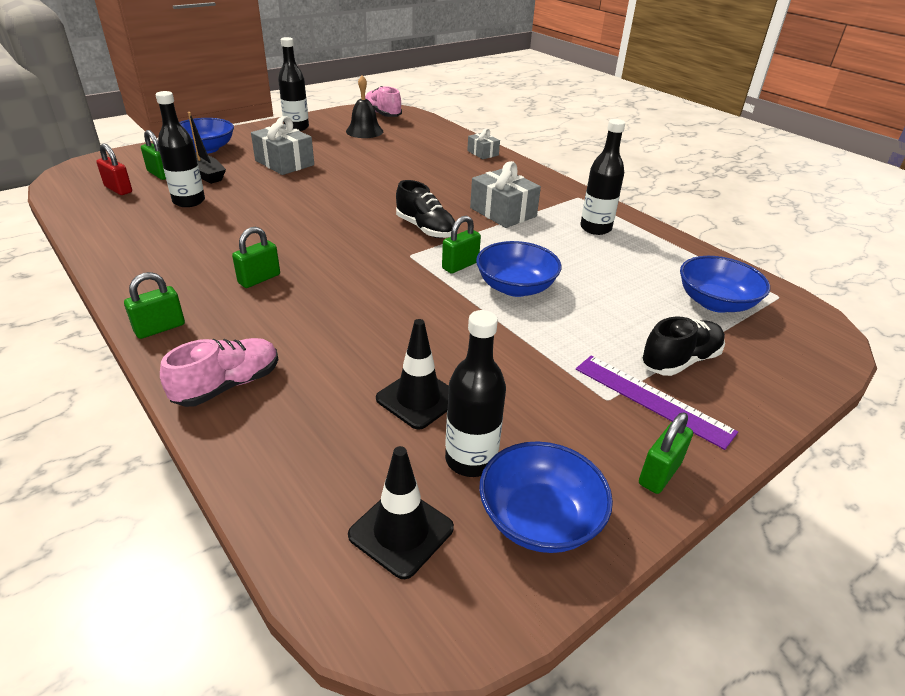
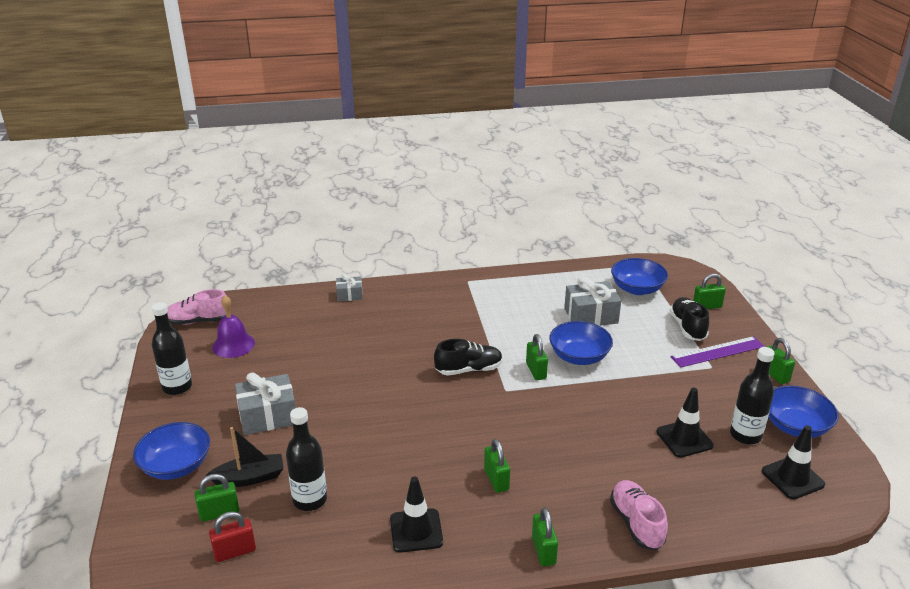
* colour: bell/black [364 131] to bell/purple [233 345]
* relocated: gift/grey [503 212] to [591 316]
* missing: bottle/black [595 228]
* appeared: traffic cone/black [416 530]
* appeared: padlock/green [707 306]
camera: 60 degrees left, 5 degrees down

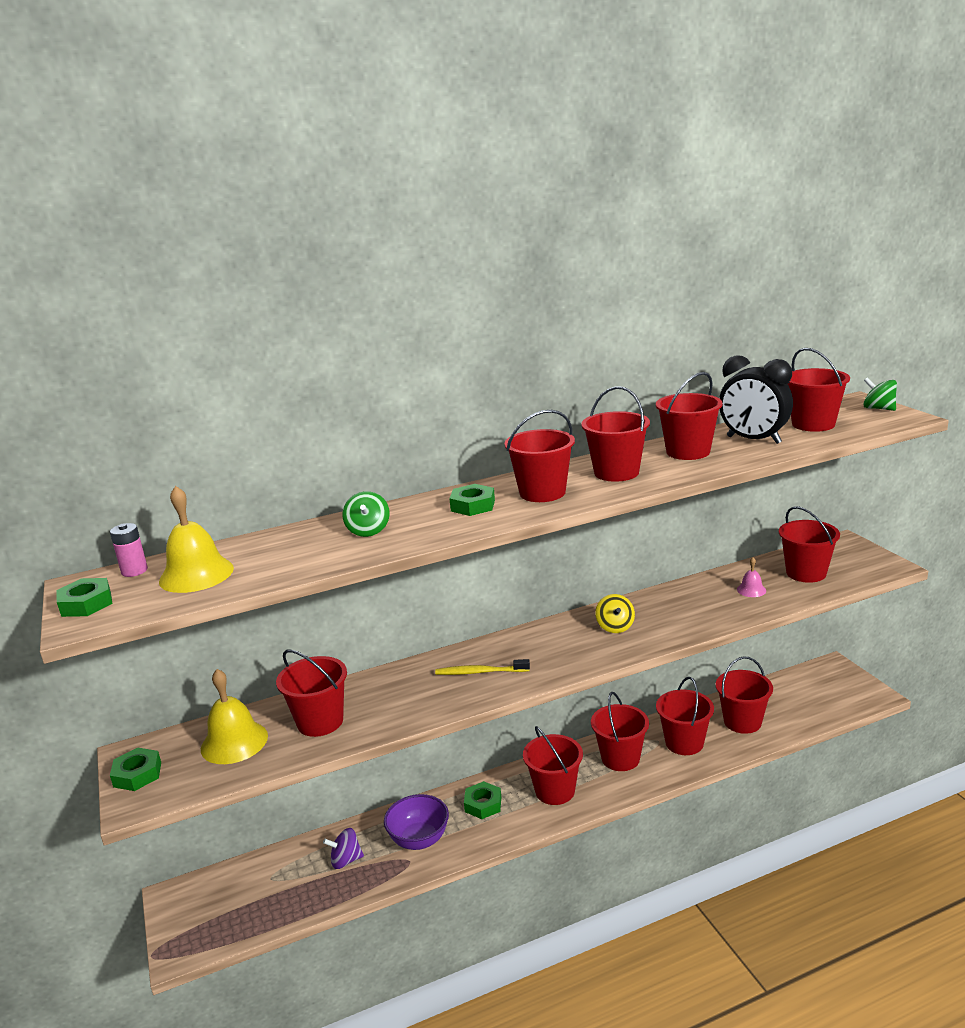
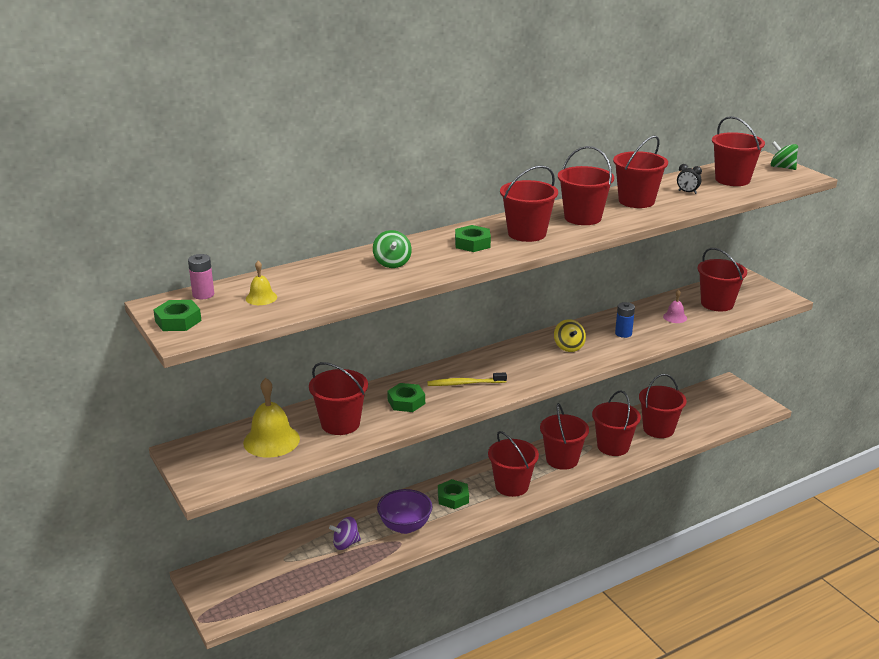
* relocated: nut/green [137 774] to [406 402]
* size: bell/yellow [196 574] = [261 298] x0.51
* size: clock/black [753 440] = [687 192] x0.41
* appeared: battery/blue [623 333]
camera: 10 degrees left, 5 degrees up

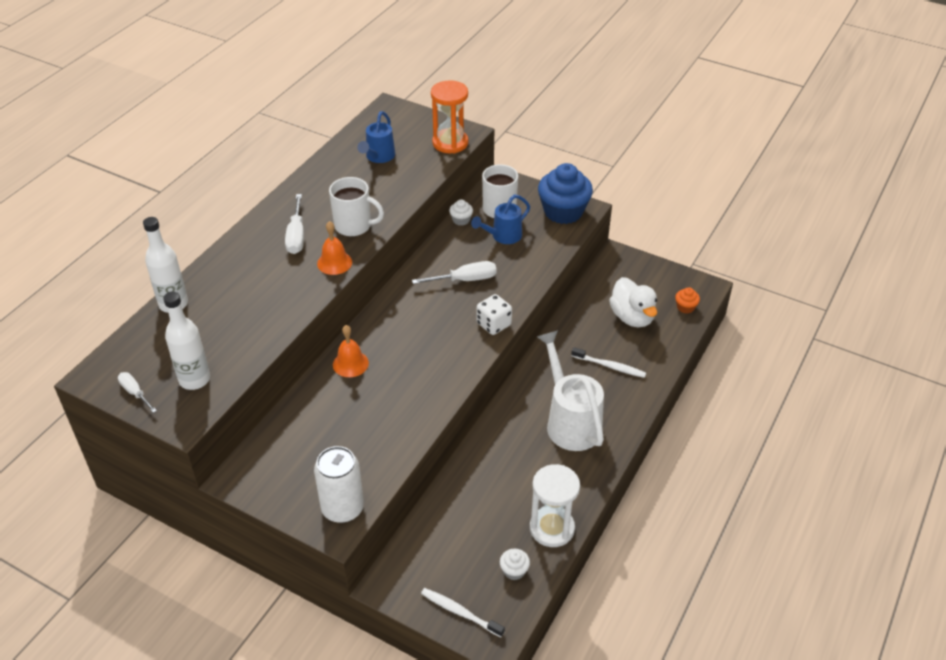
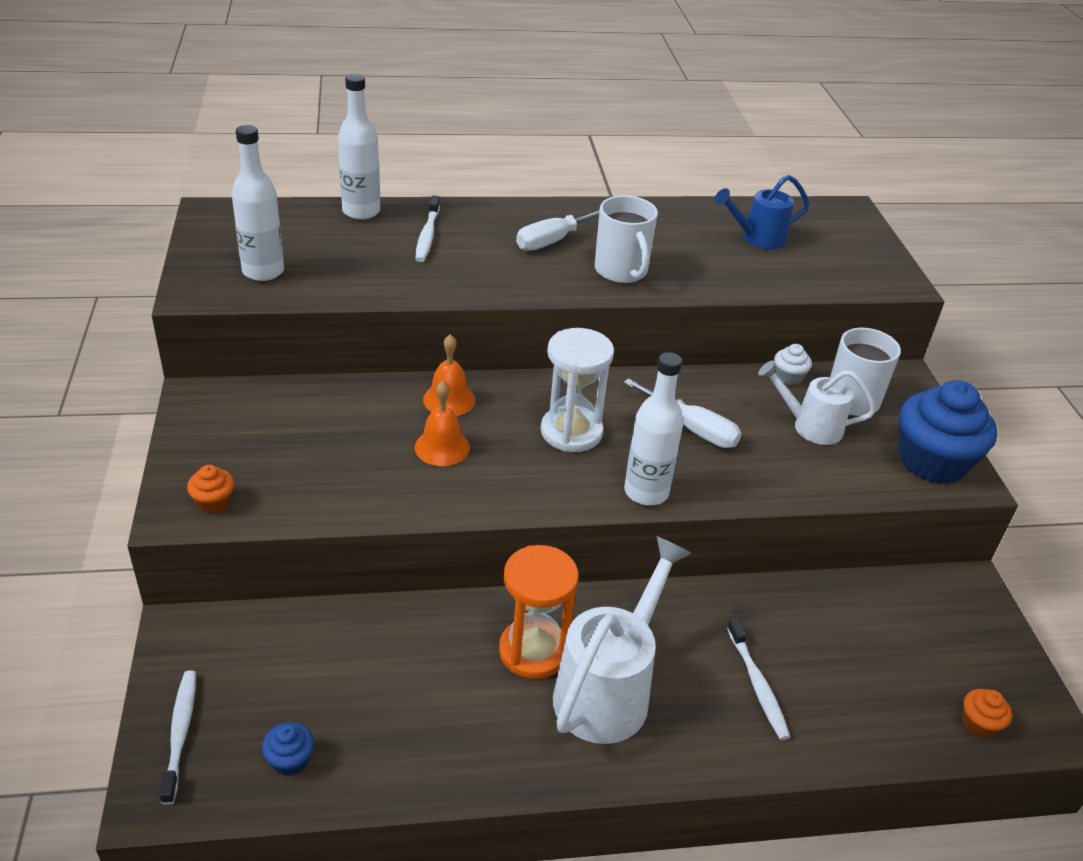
* missing: screwdriver/white [135 392]
* exchanged: can/white [342 508] to cupcake/orange [214 502]
* relocated: bell/orange [334 263] to [442 447]
* relocated: hourglass/orange [450 143] to [533 651]
* colour: watering can/blue [503 236] to watering can/white [810 426]
* exchanged: dice/white [493 324] to bottle/white [646 492]
* colour: cupcake/white [514 570] to cupcake/blue [290 760]
* relocated: hourglass/white [552 528] to [571 432]
* missing: duck/white [632 317]
* appeared: toothbrush/white [427 235]
camera: 50 degrees right, 5 degrees down

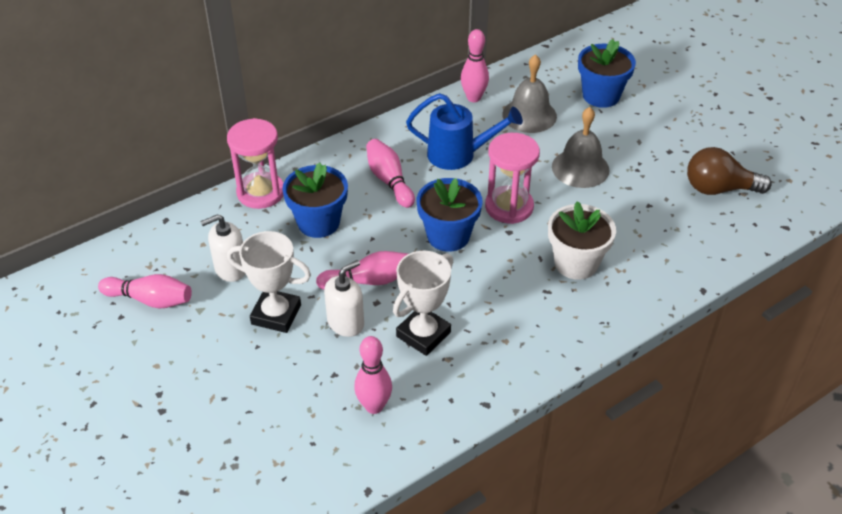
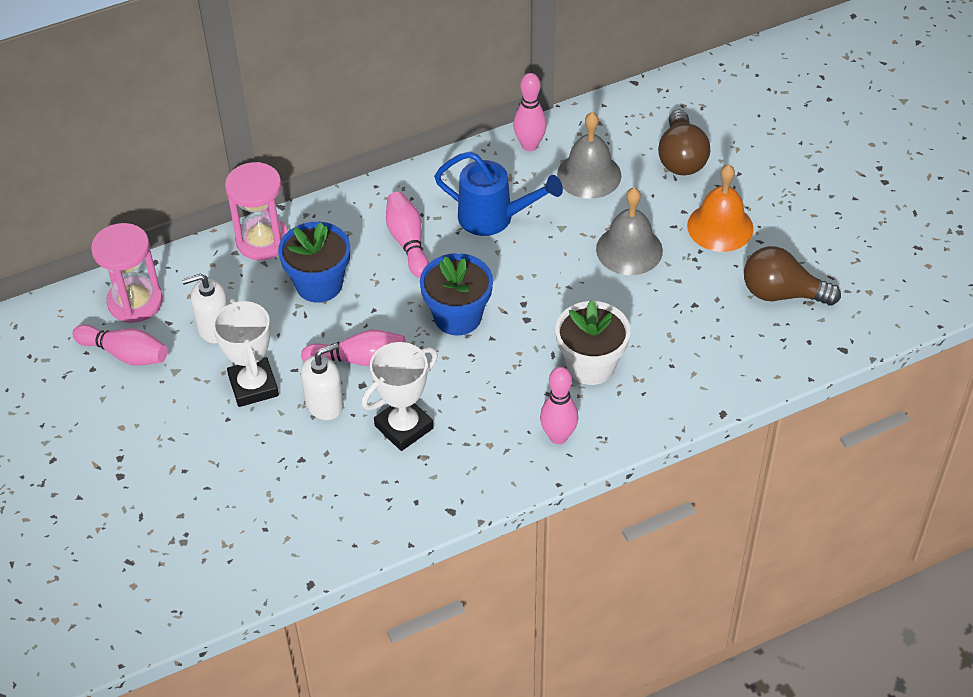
* spun: trophy/white [276 314] = [253 386] 45 degrees clockwise
* relocated: bowling pin/pink [374 406] to [558 436]
* relocated: hourglass/pink [509 207] to [135 302]
* exchanged: flower pot/blue [601 96] to light bulb/brown [681 158]
* appeared: bell/orange [720 227]
camera: 10 degrees right, 5 degrees up

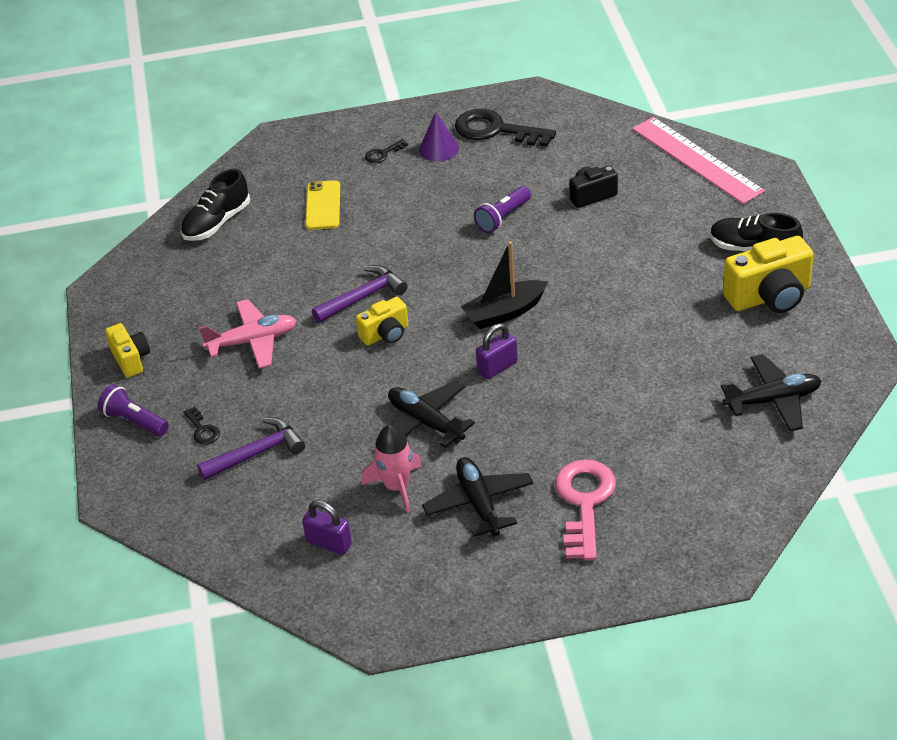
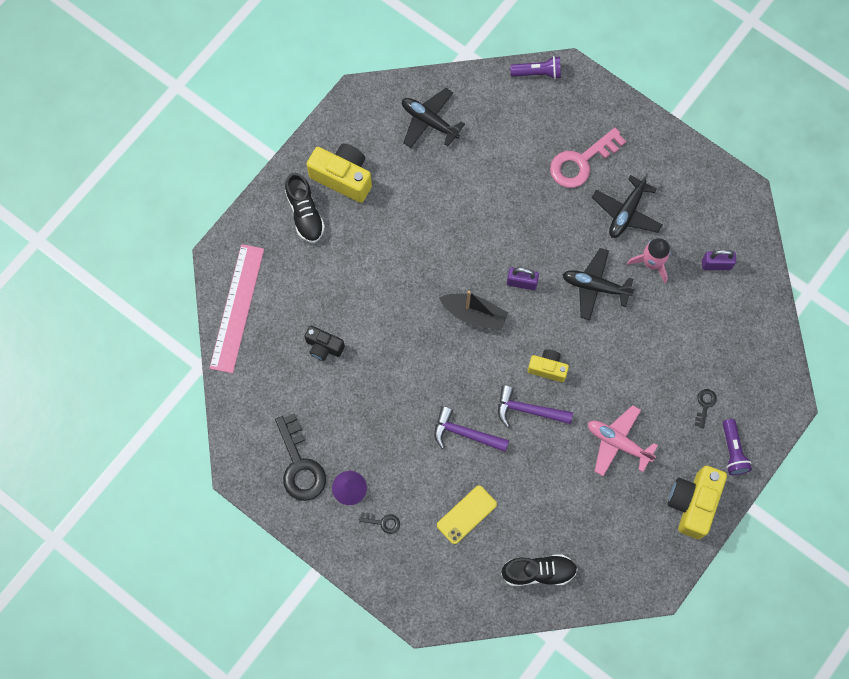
* size: camera/yellow [131 359] = [693 503] x1.69
* relocated: hammer/purple [257 453] to [465 433]
* spun: padlock/purple [329 543] = [716 264] 75 degrees counterclockwise
* spun: plane/black [425 422] = [595 286] 105 degrees clockwise
* relocated: flashlight/purple [503 218] to [537 73]
camera: 135 degrees left, 30 degrees up

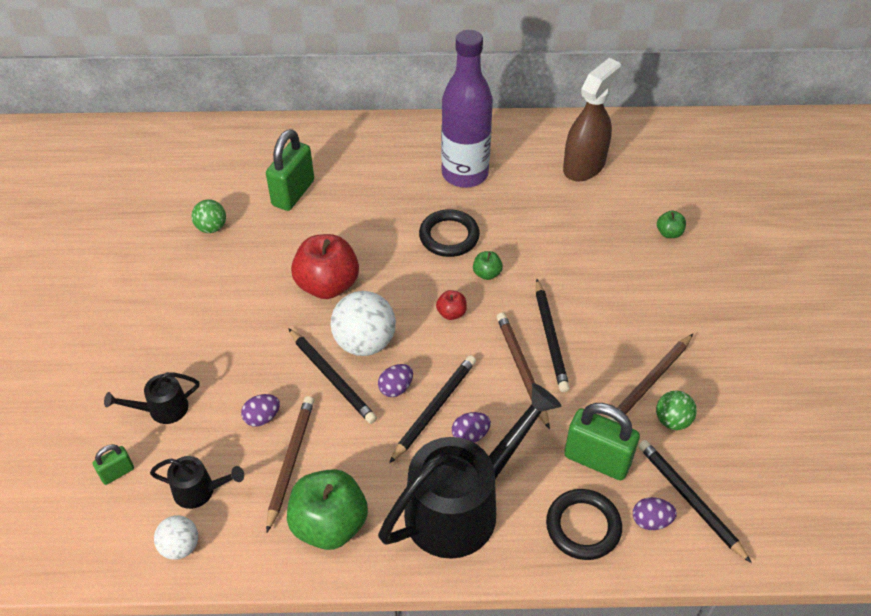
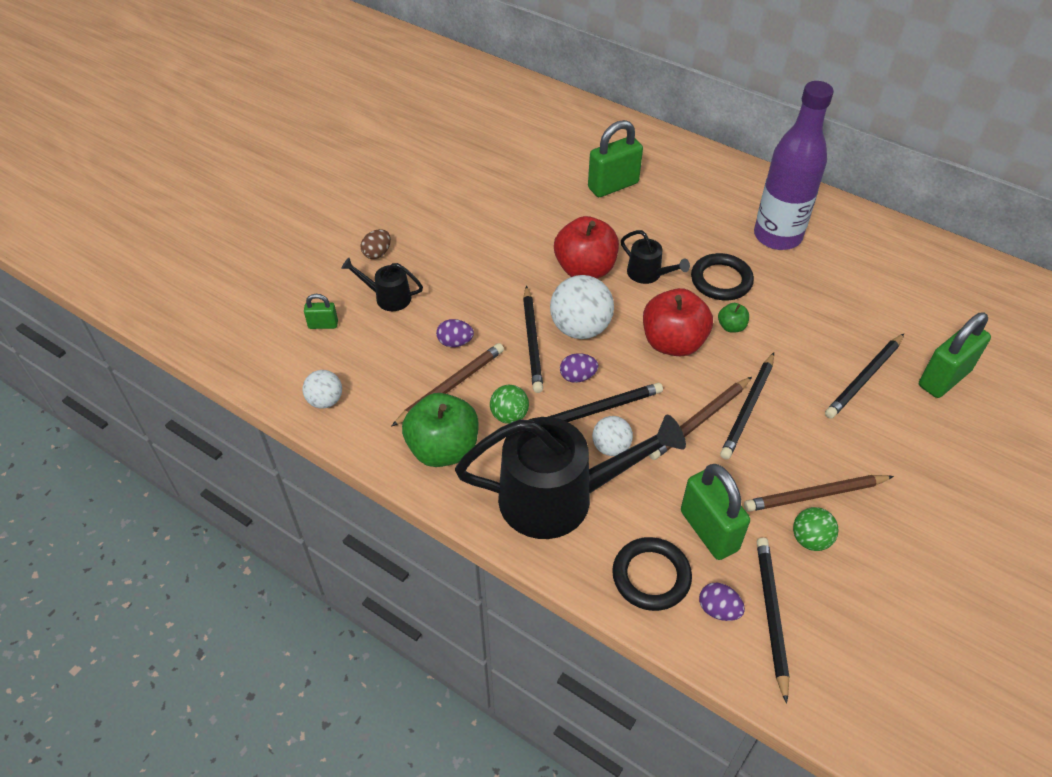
* relocated: watering can/black [200 490] to [648 274]
* relocated: ball/green [211 227] to [509 415]
* size: apple/red [451 313] = [673 343] x2.20
* exchanged: egg/purple [470 435] to ball/white [611 447]
* spun: pencil/brown [522 370] = [700 420] 150 degrees counterclockwise
* missing: spray bottle/brown [584 166]
* exchanged: apple/green [669 233] to padlock/green [944 378]
* appeared: egg/brown [377 253]
* appeared: pencil/black [864 378]
camera: 35 degrees right, 0 degrees up

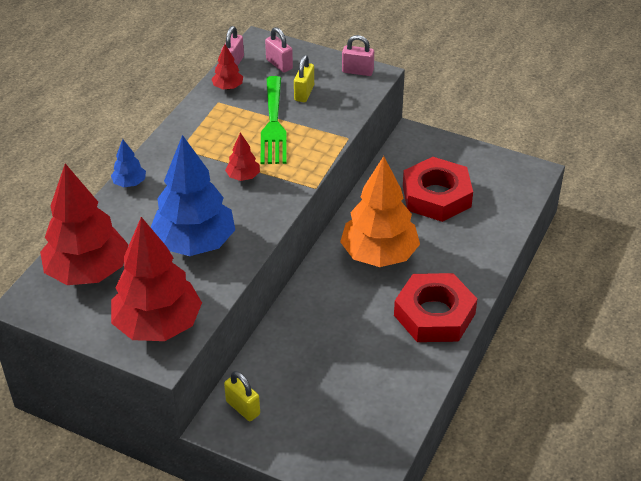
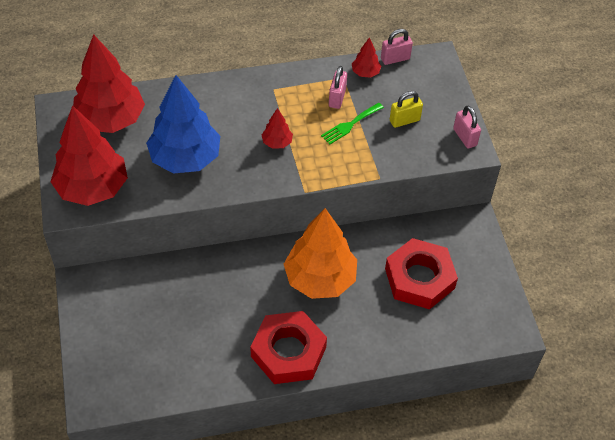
* missing: tree/blue [129 183]
* missing: padlock/yellow [243 408]
* size: fork/green [273 124] = [350 125] x0.59
* relocated: padlock/pink [279 64] to [337 98]
camera: 50 degrees right, 10 degrees up

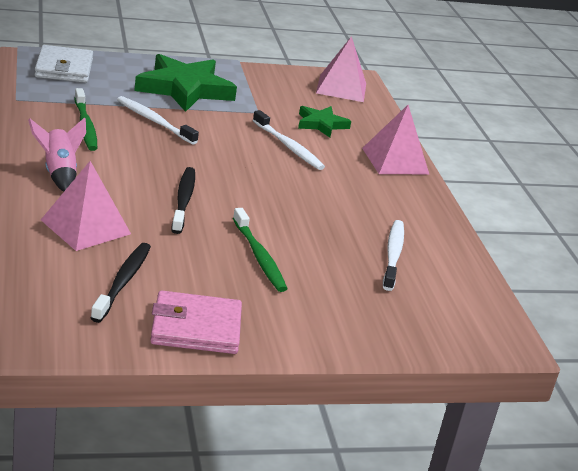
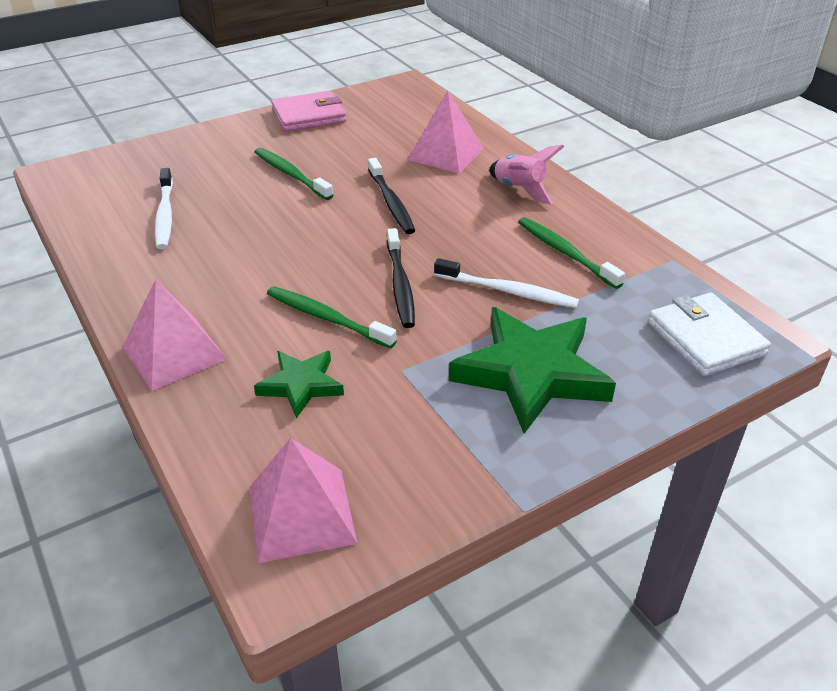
* relocated: toothbrush/black [123 282] to [400 285]
* colour: toothbrush/white [288 146] to toothbrush/green [327 318]
camera: 165 degrees right, 10 degrees up

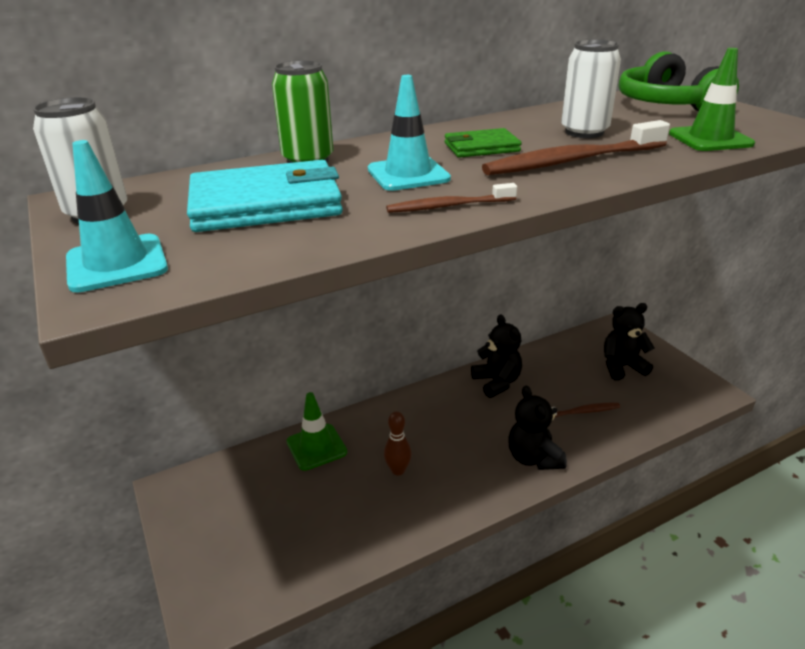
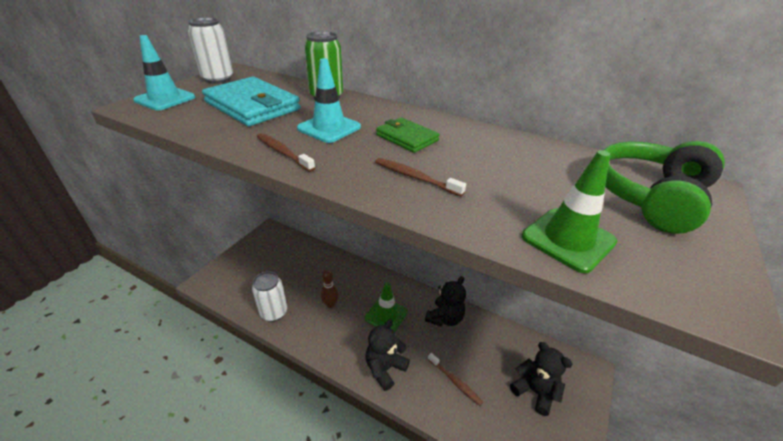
* relocated: traffic cone/green [316 447] to [386 315]
* size: toothbrush/brown [572 161] = [415 177] x0.55
* relocated: can/white [584 132] to [274 312]
camera: 55 degrees right, 5 degrees up

